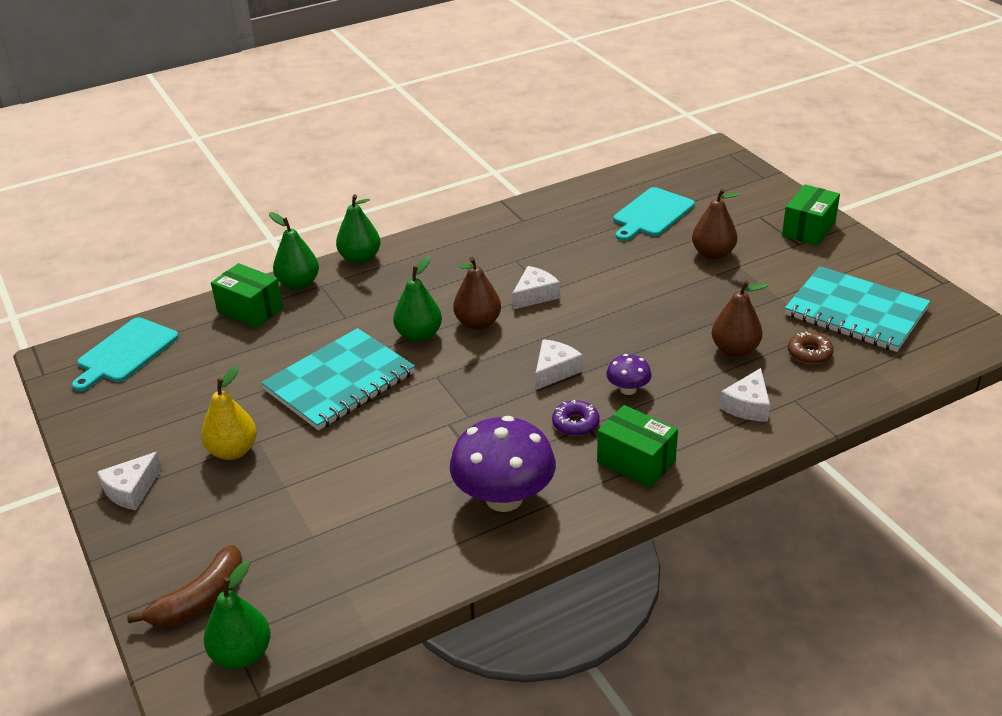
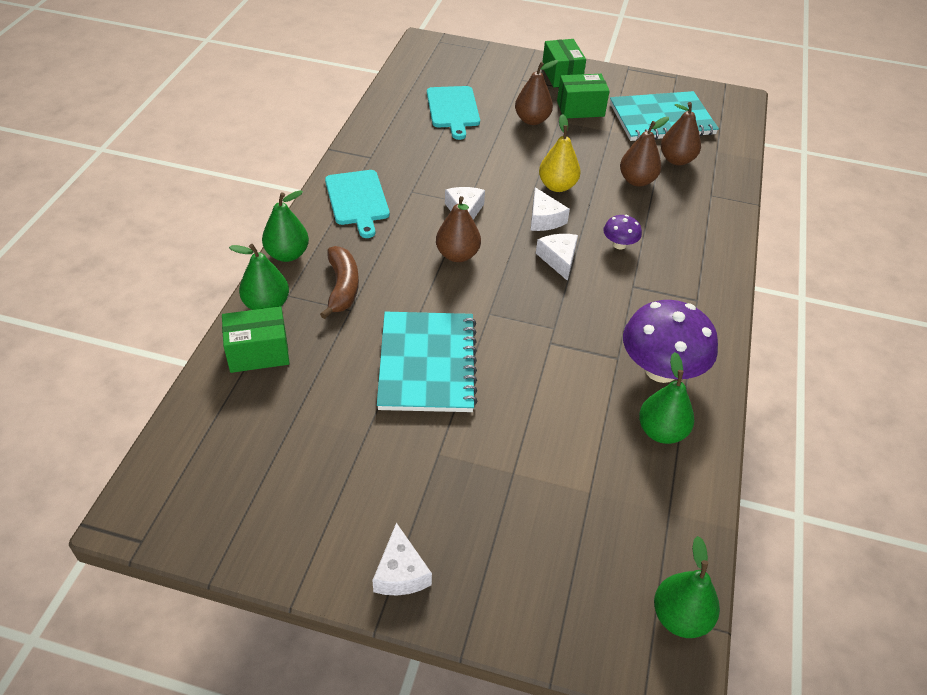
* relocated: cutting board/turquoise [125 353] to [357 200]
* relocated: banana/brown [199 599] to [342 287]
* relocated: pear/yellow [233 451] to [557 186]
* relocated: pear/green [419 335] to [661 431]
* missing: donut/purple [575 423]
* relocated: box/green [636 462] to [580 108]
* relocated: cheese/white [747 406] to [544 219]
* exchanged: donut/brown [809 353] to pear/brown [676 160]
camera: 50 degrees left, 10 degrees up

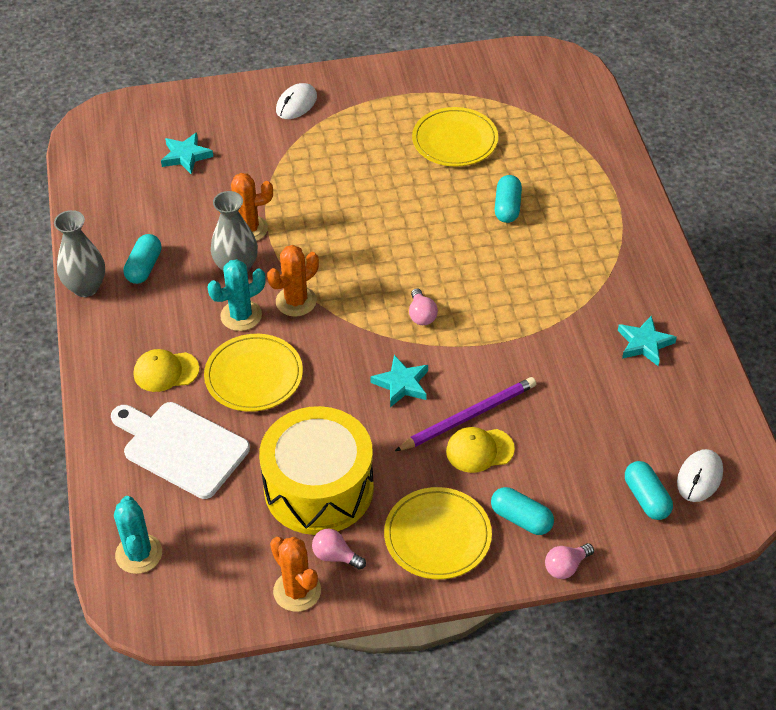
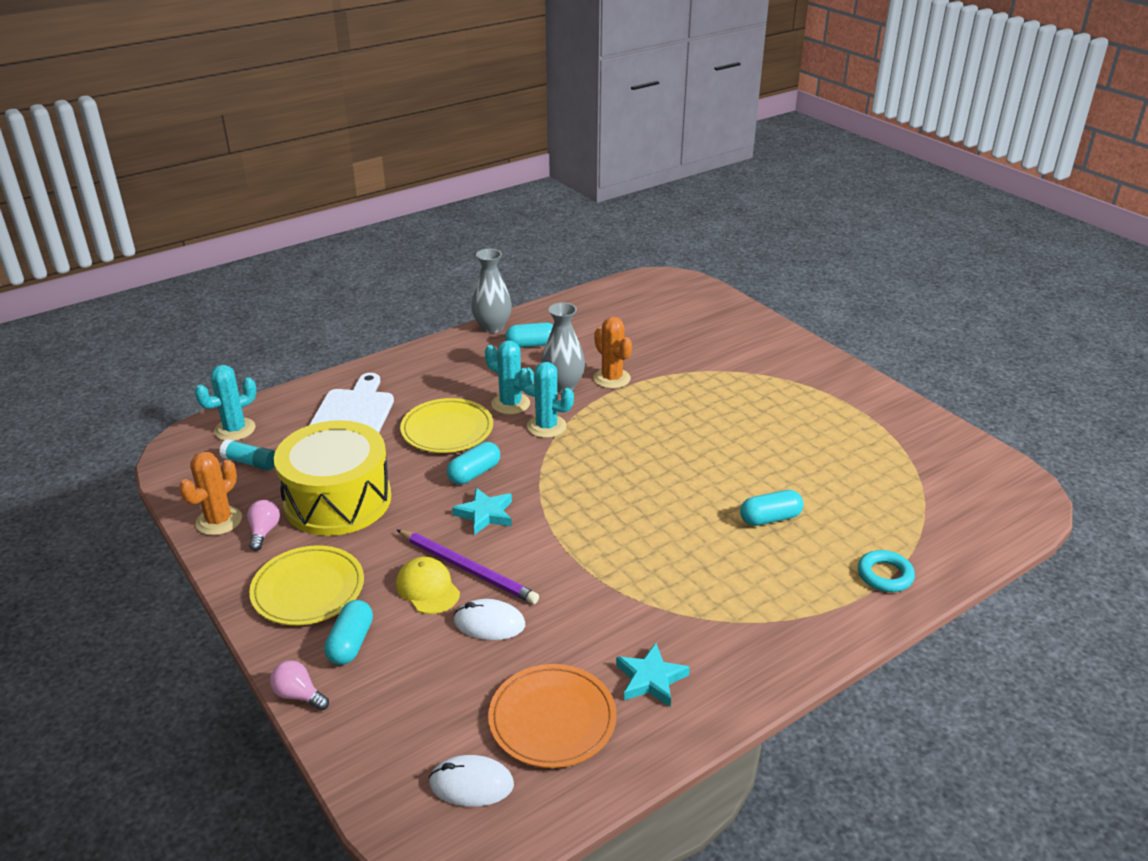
* missing: cap/yellow [166 371]
* missing: star/turquoise [186 156]
* colour: cactus/orange [296 301] to cactus/turquoise [546 426]
* relocated: mouse/white [296 104] to [489 623]
* missing: light bulb/pink [421 315]
* missing: plate/yellow [455 140]
* relocated: capsule/turquoise [646 498] to [474 473]
* appeared: glue stick/turquoise [250 462]
* appeared: plate/orange [552 719]
* appeared: ring/turquoise [885 575]
camera: 65 degrees right, 15 degrees down

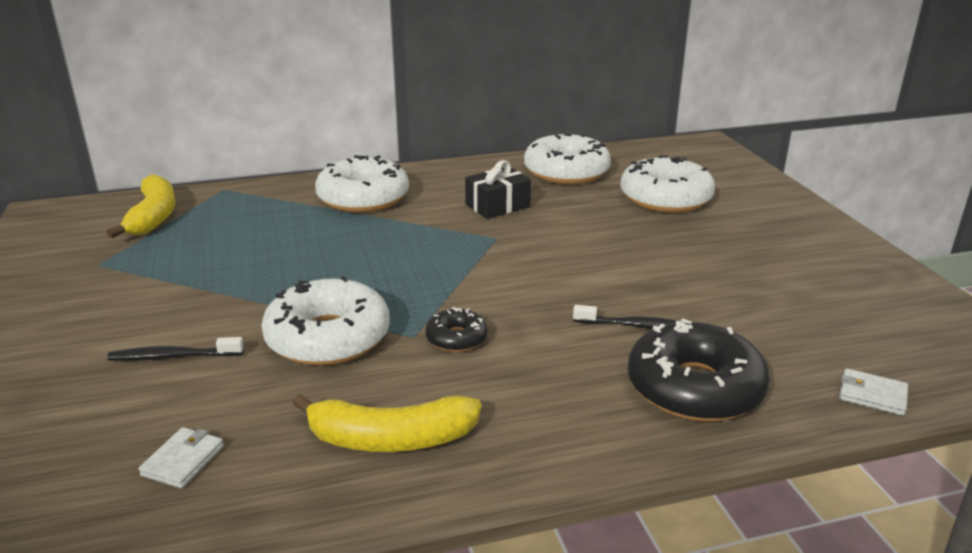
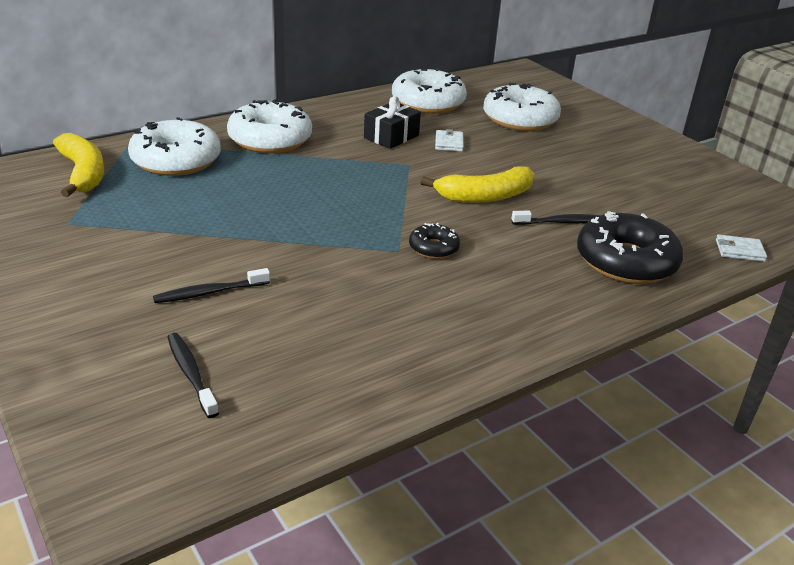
* relocated: wallet/white [183 461] to [449 143]
* relocated: donut/white [328 338] to [176 160]
* relocated: banana/yellow [390 439] to [485 196]
* appeared: toothbrush/black [191 374]
camera: 20 degrees left, 5 degrees up

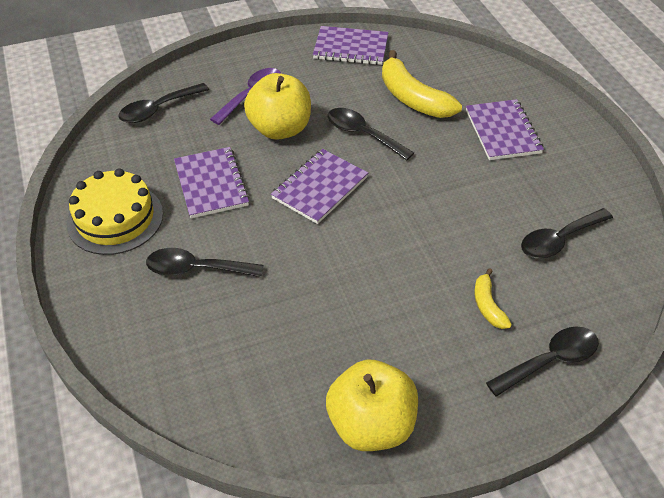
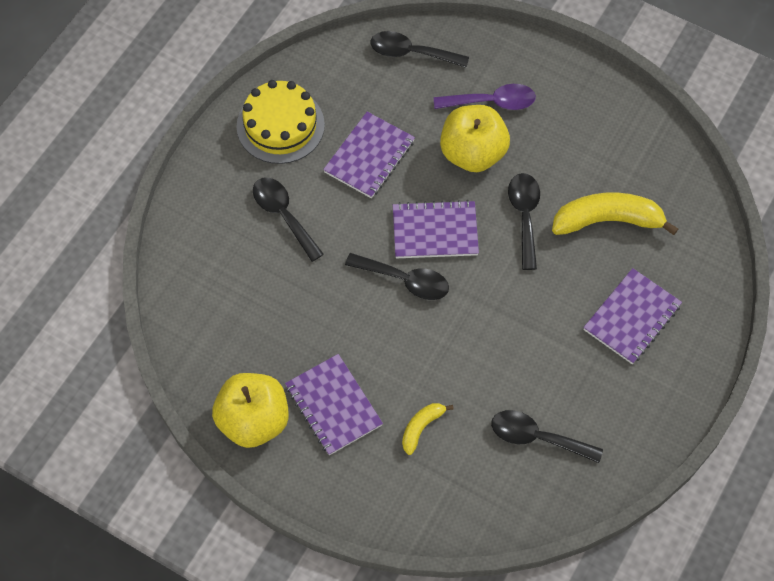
* relocated: notebook/purple [351 48] to [333 406]
* spun: banana/yellow [413 98] = [607 220] 75 degrees clockwise
* relocated: spoon/black [550 361] to [404 280]
camera: 50 degrees right, 15 degrees up

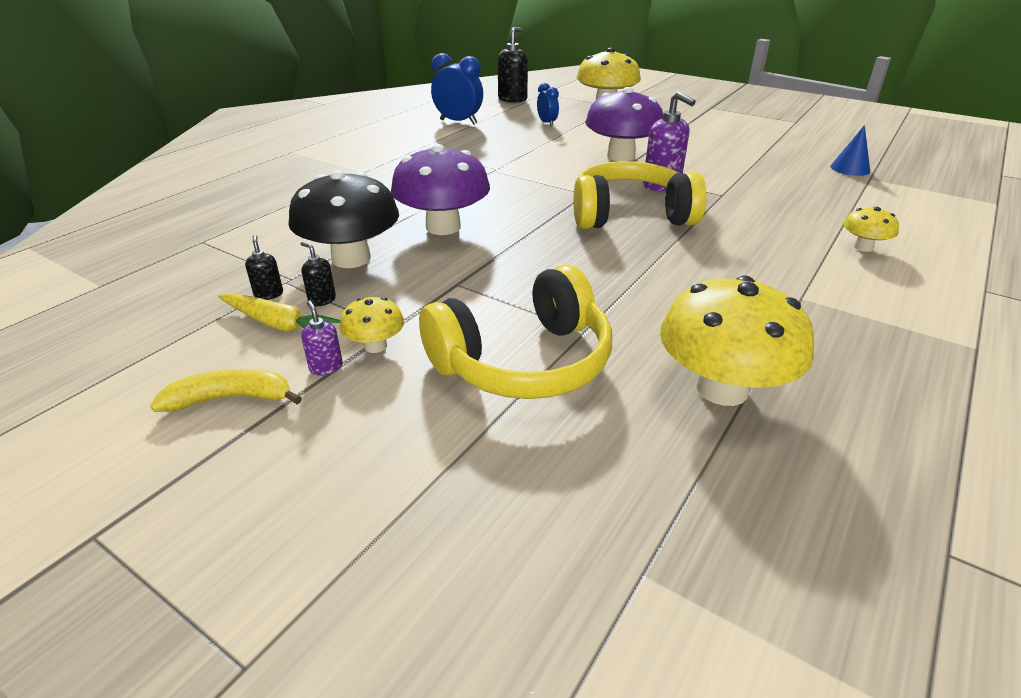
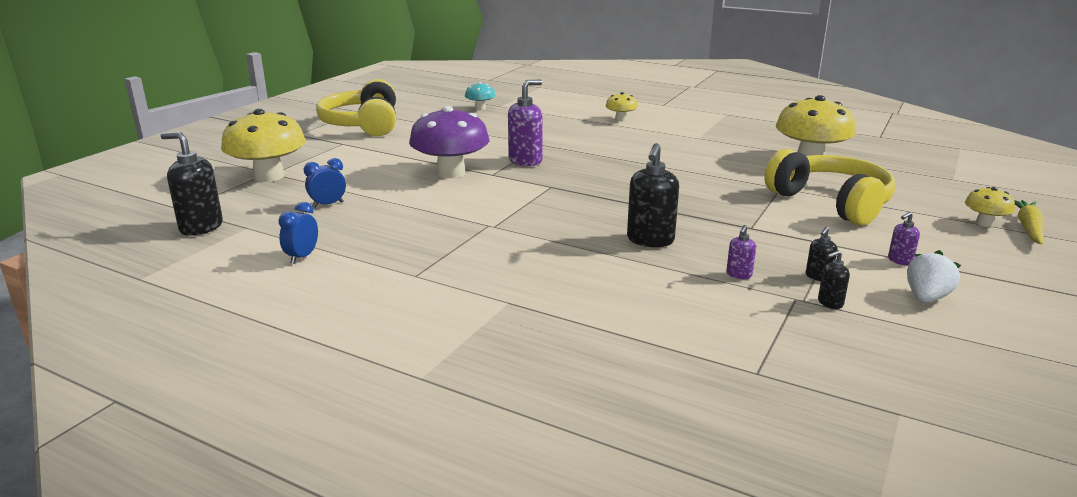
* missing: banana/yellow [231 399]
* relocated: carrot/yellow [278 324] to [1028 228]
* exchanged: mushroom/black [351 258] to soap dispenser/purple [739 275]
* relocated: mushroom/yellow [375 346] to [984 223]
* exchanged: mushroom/purple [443 227] to soap dispenser/black [650 240]
* size: clock/blue [458 122] = [302 257] x0.58
* relocated: headphones/yellow [630 215] to [363 124]
* exchanged: cone/blue [850 168] to mushroom/turquoise [480 108]
* appeared: strawberry/white [926 298]
camera: 95 degrees left, 10 degrees down

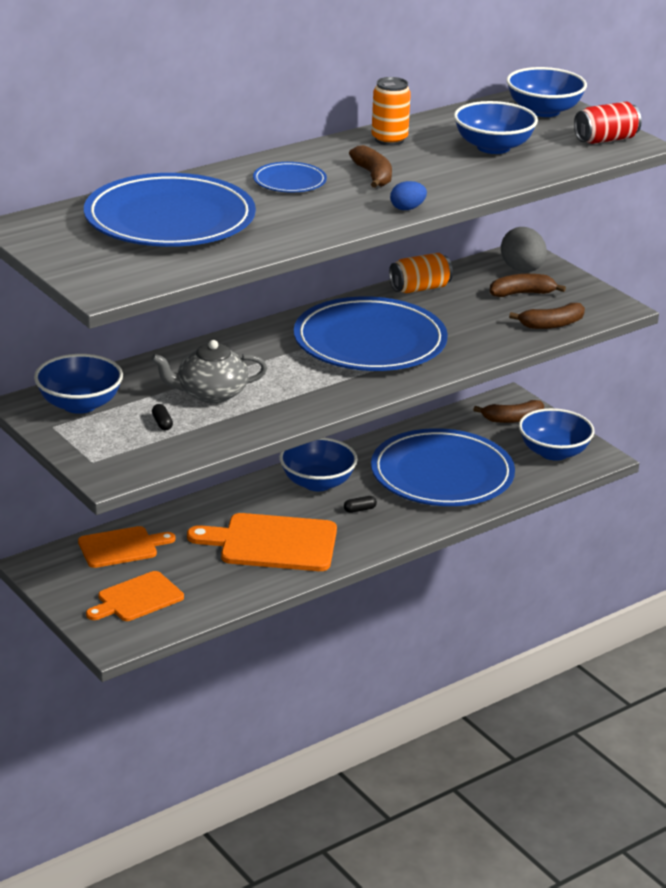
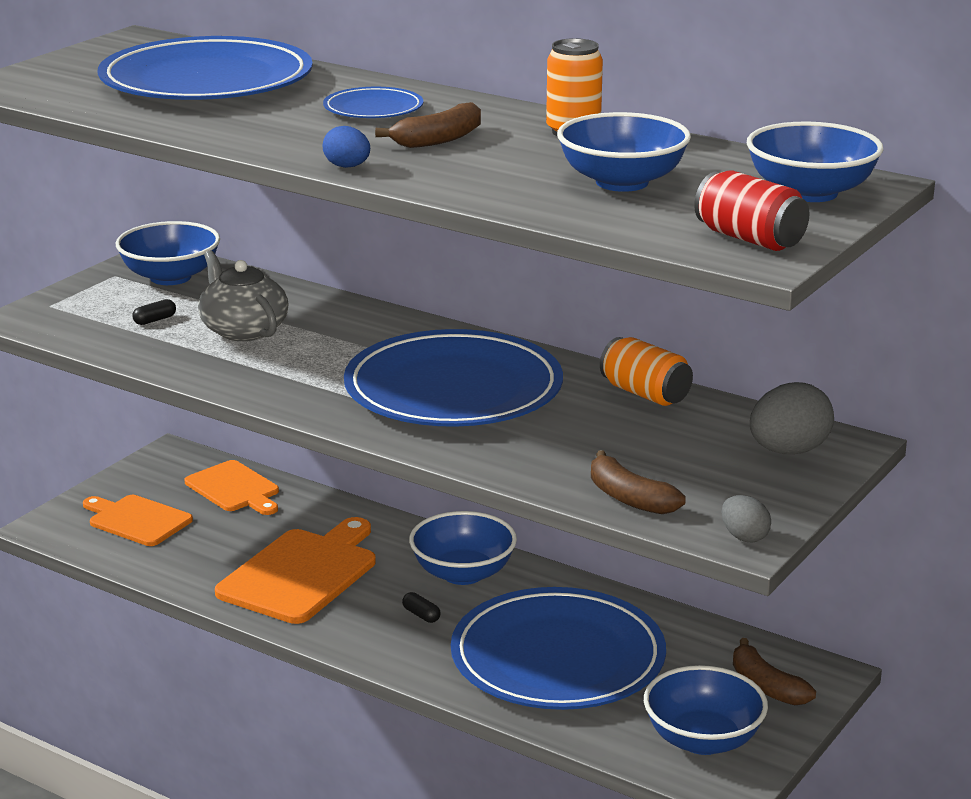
* spun: cutting board/orange [272 543] = [302 573] 45 degrees clockwise
* missing: banana/brown [522 293]
* appeared: egg/grey [744 537]
camera: 70 degrees right, 5 degrees down

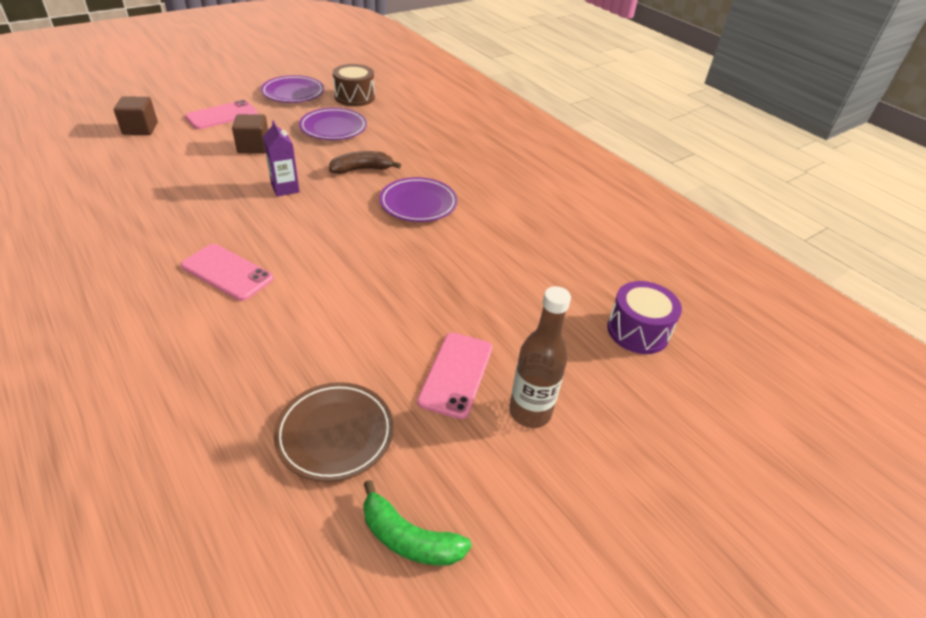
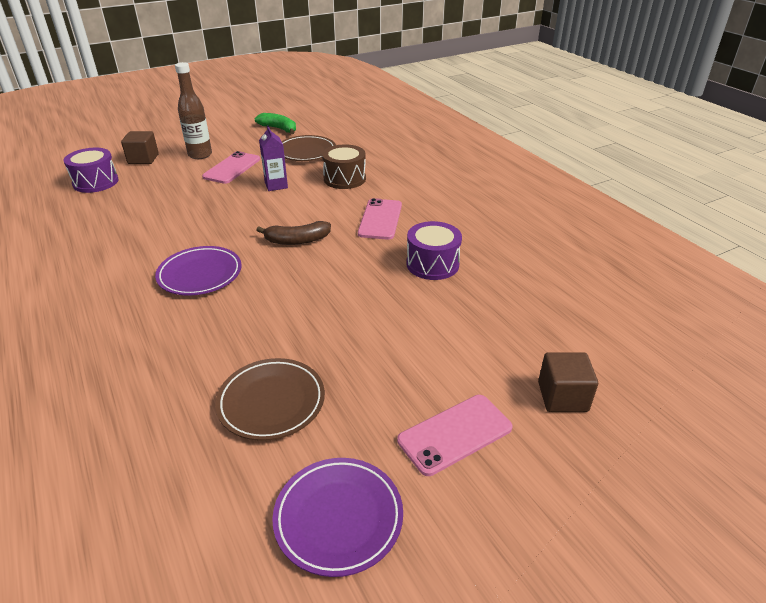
* spun: phone/pink [227 272] = [380 219] 60 degrees clockwise
* relocated: cube/brown [253 147] to [143 159]
* relocated: carton/purple [285 188] to [276 185]
* colour: plate/purple [333 128] to plate/brown [271 402]
* relocated: banana/brown [362 169] to [297 240]
* relocated: drum/brown [354 97] to [344 179]
* appeared: drum/purple [432 264]
camera: 170 degrees left, 5 degrees down

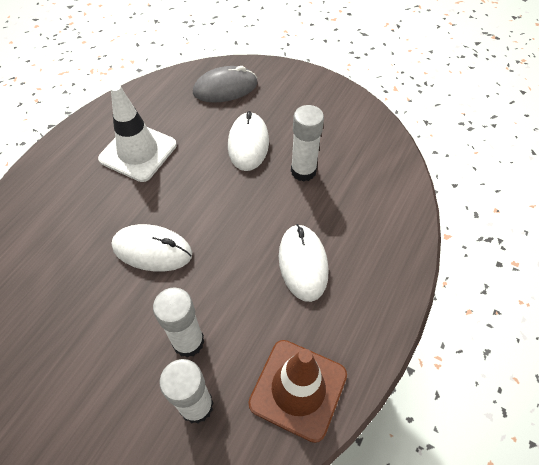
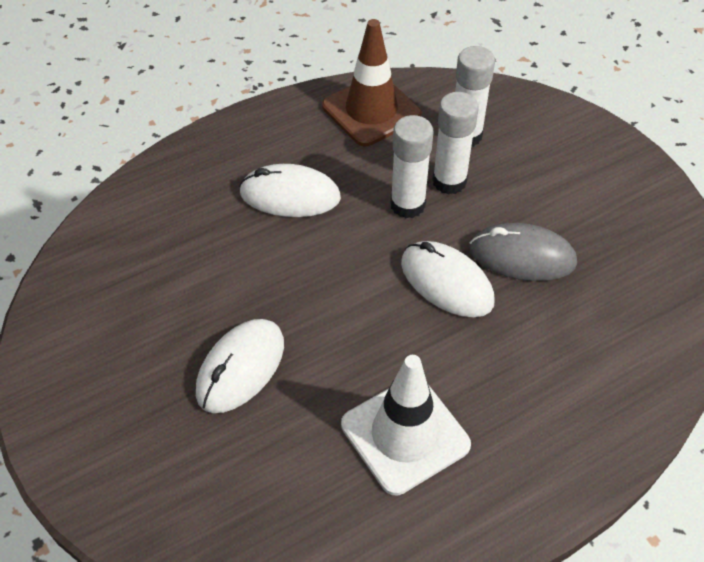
* relocated: mouse/grey [225 88] to [522 256]
* spun: mouse/white [303 263] = [290 195] 75 degrees clockwise
* relocated: glue stick/white [303 171] to [407 205]
camera: 150 degrees left, 5 degrees down

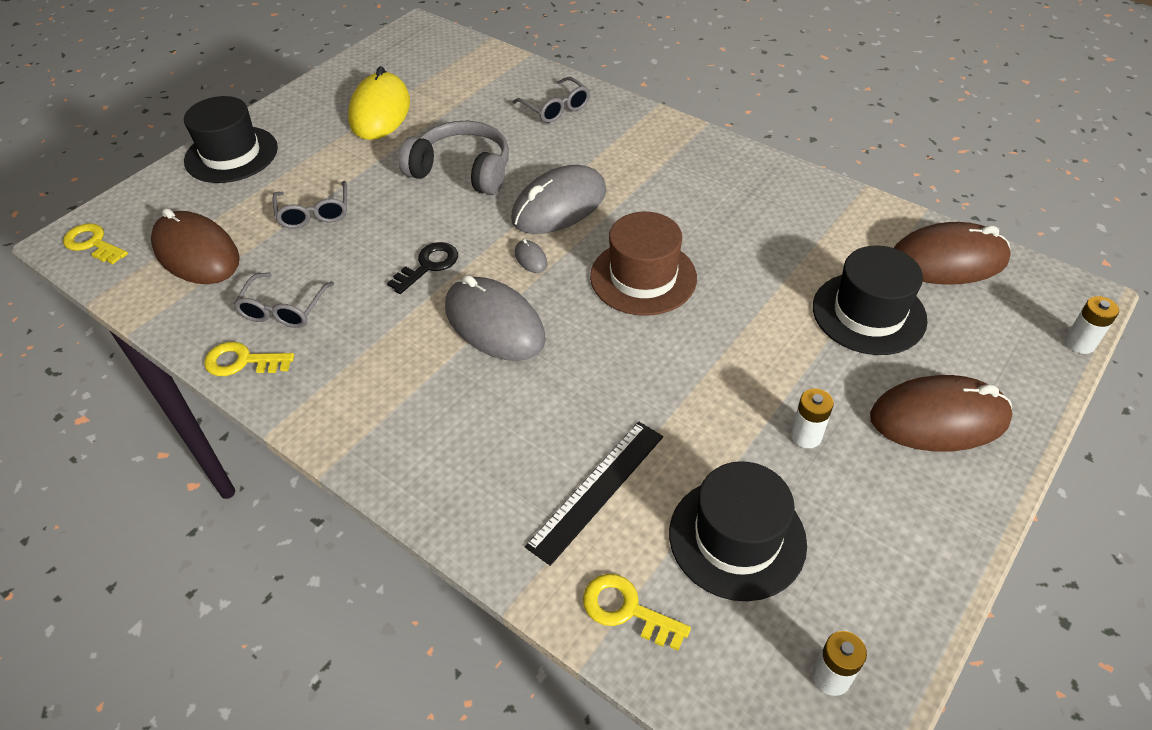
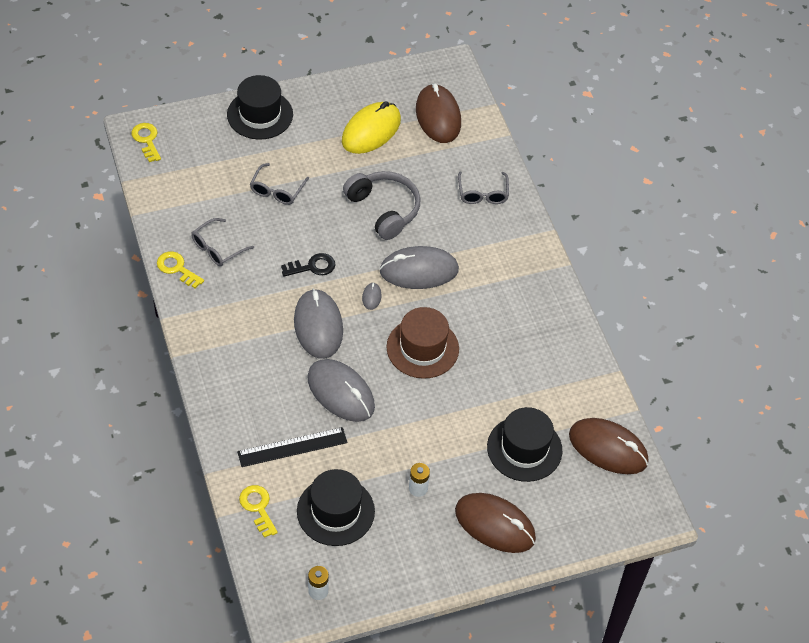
* relocated: mouse/brown [197 253] to [438 116]
* missing: battery/white [1079 343]
* appeared: mouse/grey [340 392]
camera: 30 degrees right, 5 degrees up

